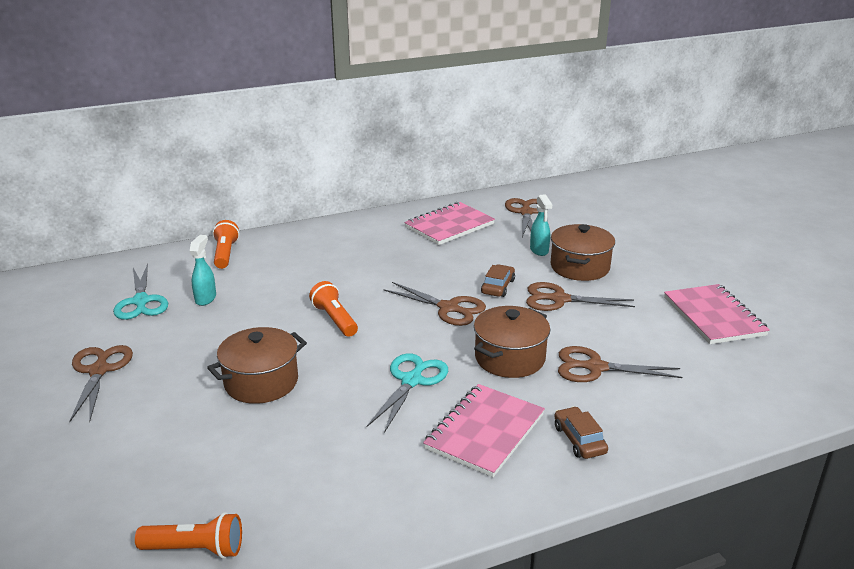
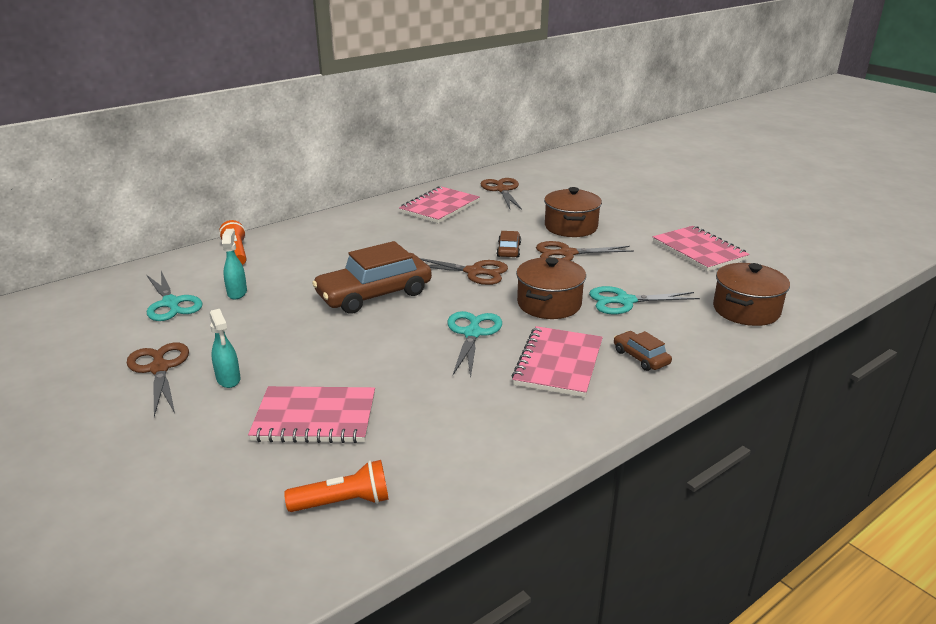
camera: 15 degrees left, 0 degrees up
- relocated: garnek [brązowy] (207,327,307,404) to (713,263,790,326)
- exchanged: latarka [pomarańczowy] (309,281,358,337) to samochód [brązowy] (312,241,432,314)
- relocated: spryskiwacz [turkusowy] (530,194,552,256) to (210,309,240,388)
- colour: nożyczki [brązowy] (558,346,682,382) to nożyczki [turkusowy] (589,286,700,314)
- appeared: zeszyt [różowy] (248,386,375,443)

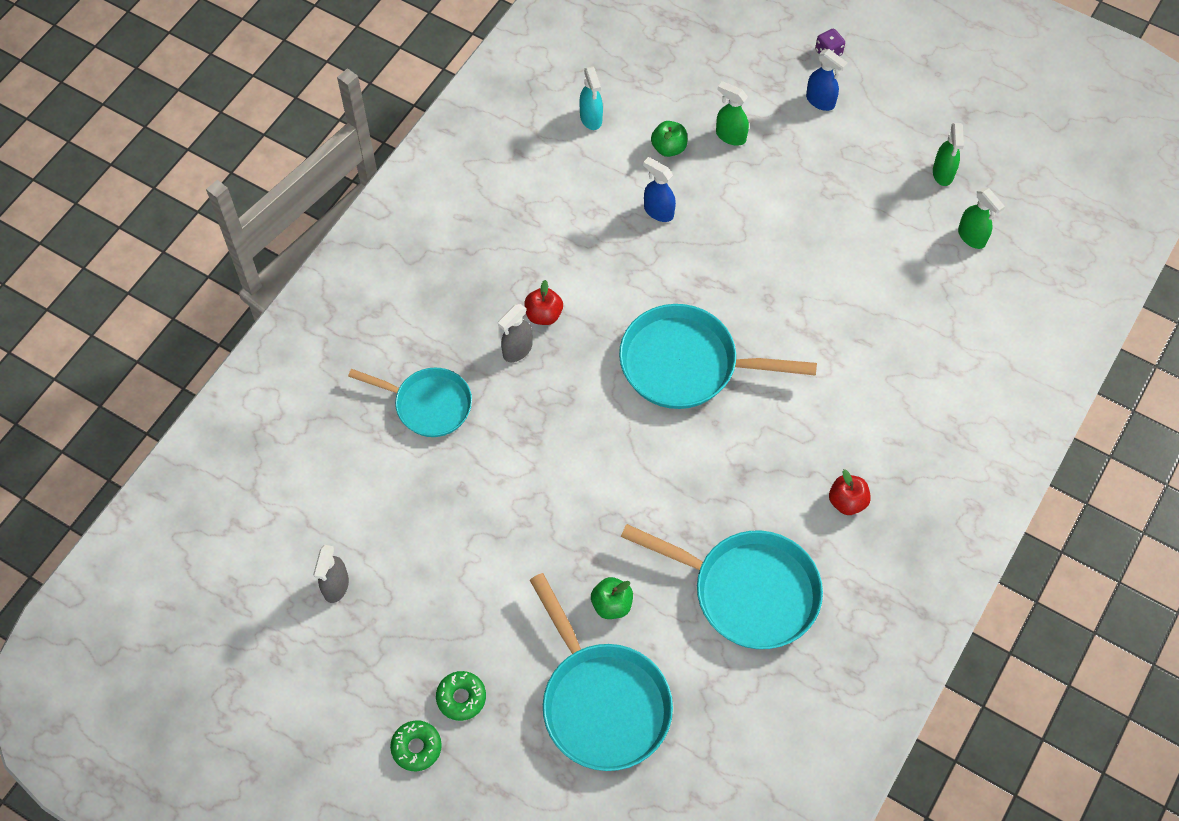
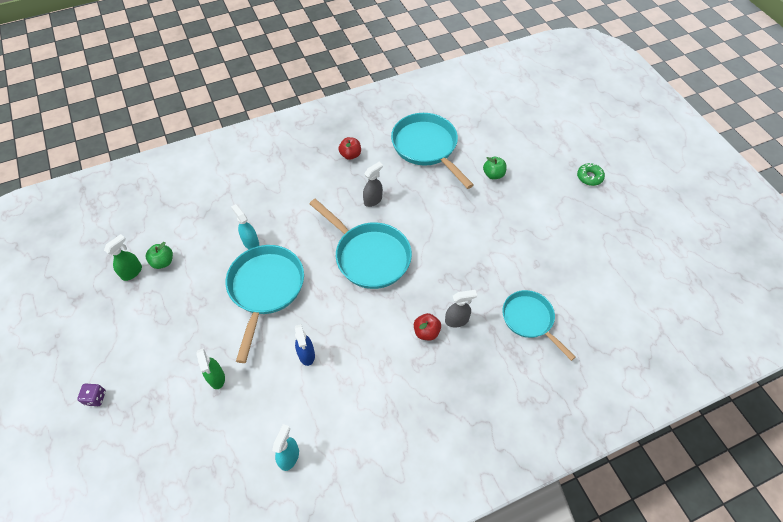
camera: 145 degrees left, 5 degrees down
- relocated: spryskiwacz [szary] (313,545,349,603) to (363,162,383,207)
- missing: donut [zielony] (390,720,442,771)
- relocated: patelnia [turkusowy] (530,573,673,771) to (226,245,304,363)
- relocated: jabłko [zielony] (651,121,687,157) to (146,242,173,269)
- missing: spryskiwacz [niebieski] (806,49,848,111)
- missing: spryskiwacz [zielony] (958,187,1005,249)
- appeared: spryskiwacz [turkusowy] (231,204,259,249)

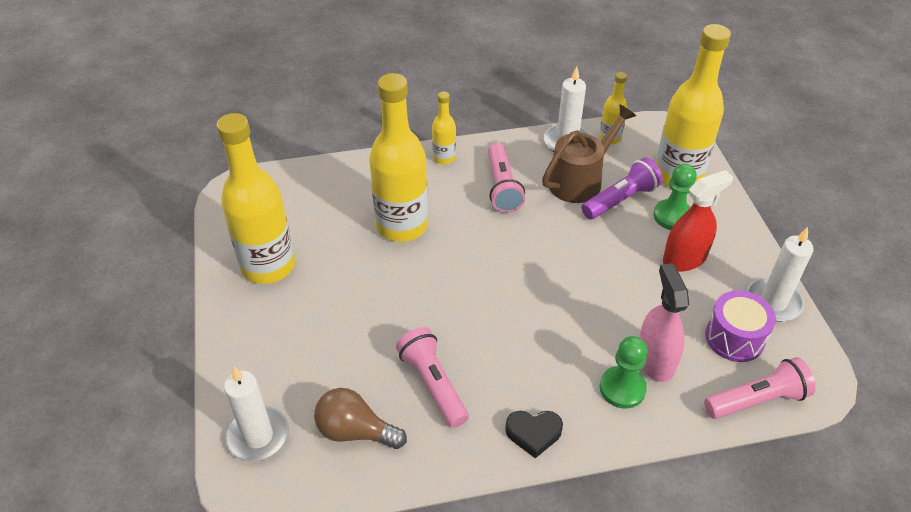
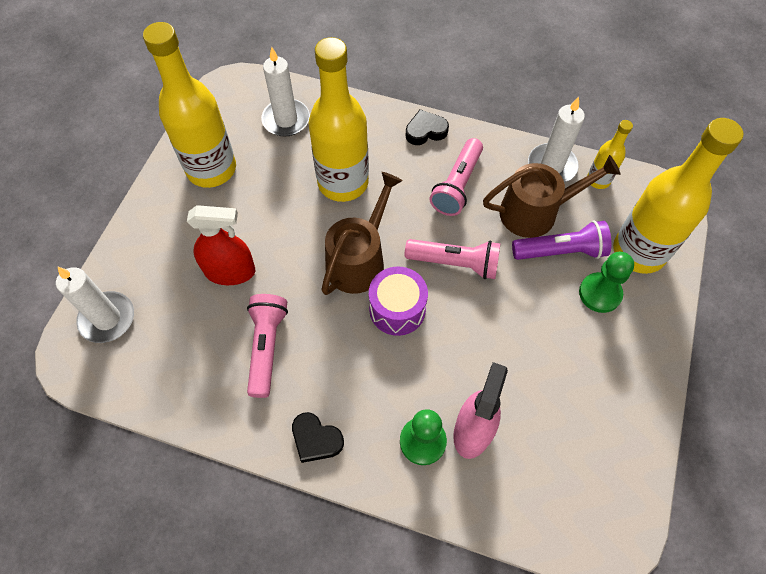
camera: 30 degrees right, 15 degrees up
- missing: żarówka [brązowy] (314,388,407,449)
- exchanged: butelka [żółty] (432,91,456,164) to serce [czarny] (406,109,449,145)
- relocated: spryskiwacz [czerwony] (663,170,733,272) to (187,205,255,285)
- relocated: latarka [różowy] (704,357,816,419) to (405,239,500,279)
- relocated: bęben [fioletowy] (705,290,776,362) to (369,266,428,336)
- relocated: świeca [biały] (747,227,814,322) to (261,47,310,137)
- appeared: konewka [brązowy] (321,172,403,295)

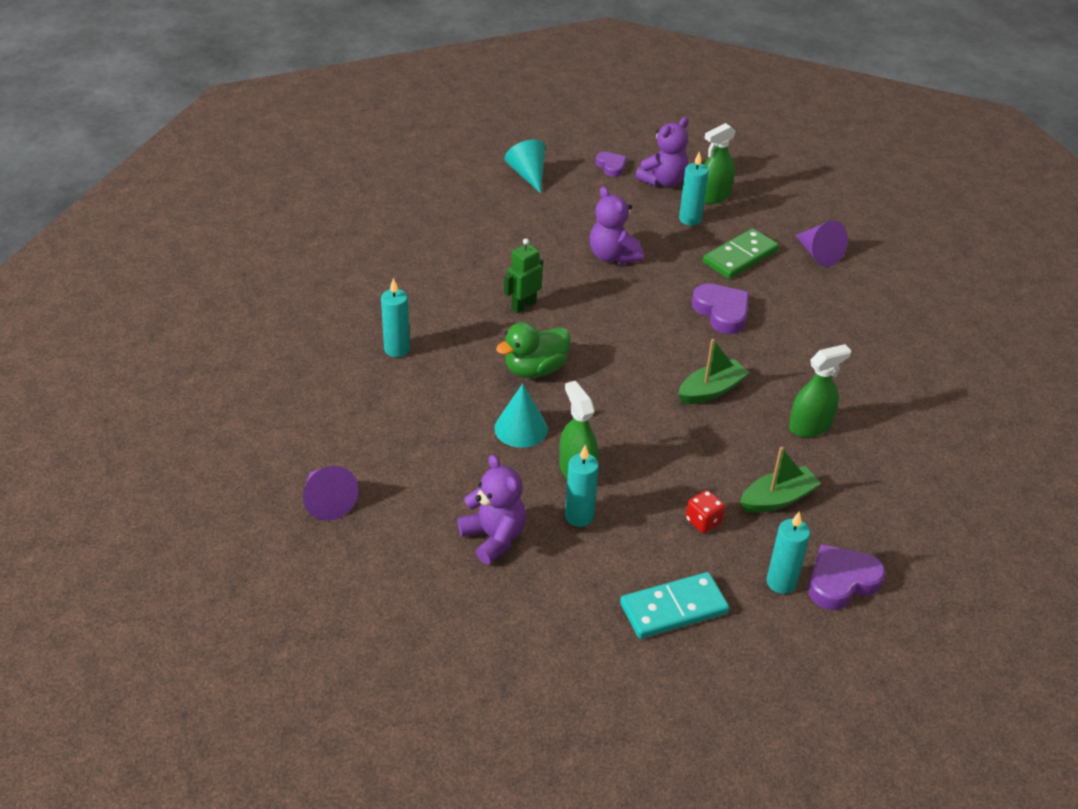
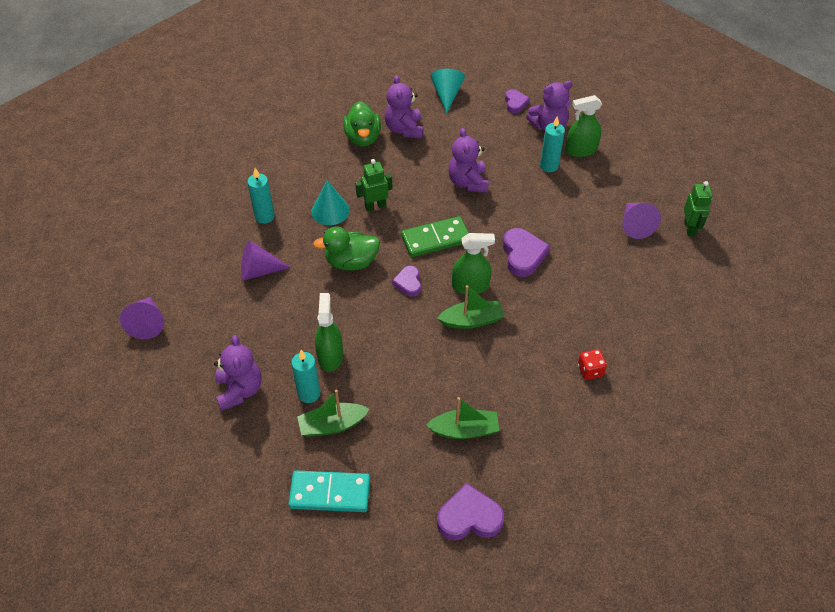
camera: 25 degrees right, 10 degrees up
- relocated: stożek [turkusowy] (494,383,548,448) to (311,180,350,225)
- relocated: kostka do gry [czerwony] (686,490,725,533) to (578,349,607,380)
- relocated: kostka domina [zielony] (703,228,779,279) to (401,216,469,257)
- missing: świeca [turkusowy] (767,512,810,594)
- relocated: spryskiwacz [zielony] (789,344,852,437) to (452,233,495,295)
- appeared: stożek [fioletowy] (241,240,291,281)
- appeared: łódka [zielony] (297,389,370,437)
- appeared: kaczka [zielony] (343,101,381,147)
- appeared: miś [fioletowy] (385,75,423,138)
- appeared: serce [fioletowy] (392,266,421,297)
- appeared: robot [zielony] (684,181,713,236)

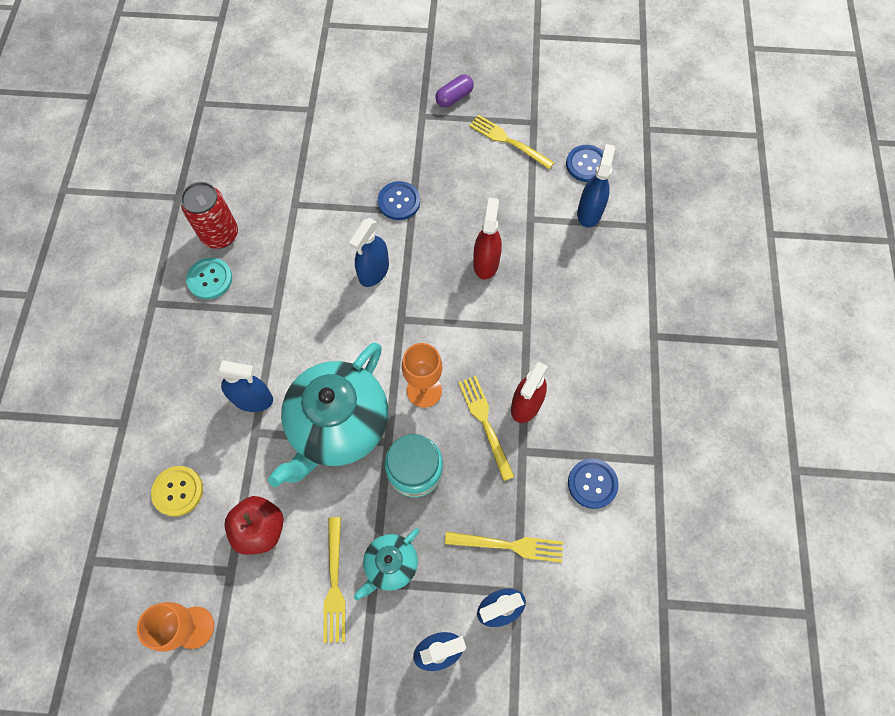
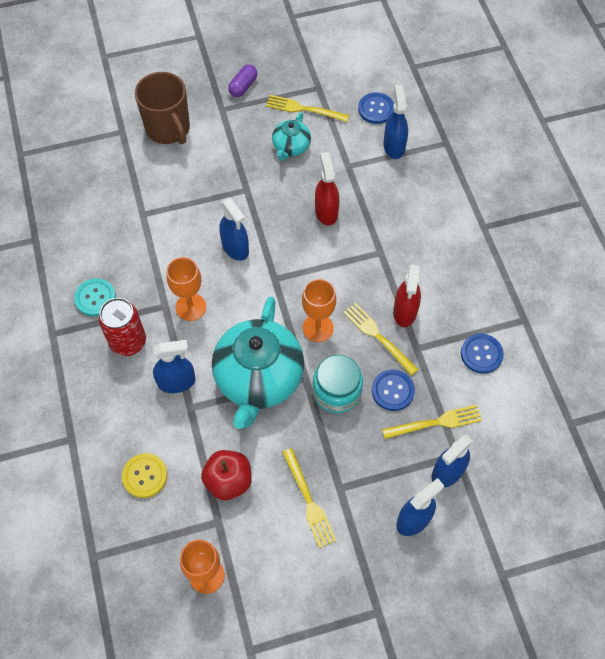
camera: 20 degrees left, 5 degrees down
- relocated: puszka [czerwony] (181,182,238,249) to (98,298,146,356)
- spun: spryskiwacz [niebieski] (349,218,389,287) = (219,198,249,261) 45 degrees counterclockwise
- relocated: imbryk [turkusowy] (354,528,419,601) to (272,112,311,161)
- relocated: guzik [niebieski] (378,181,420,220) to (372,370,415,411)
- appeared: kubek [brązowy] (135,72,190,144)
- appeared: kielich [pomarańczowy] (167,257,206,321)

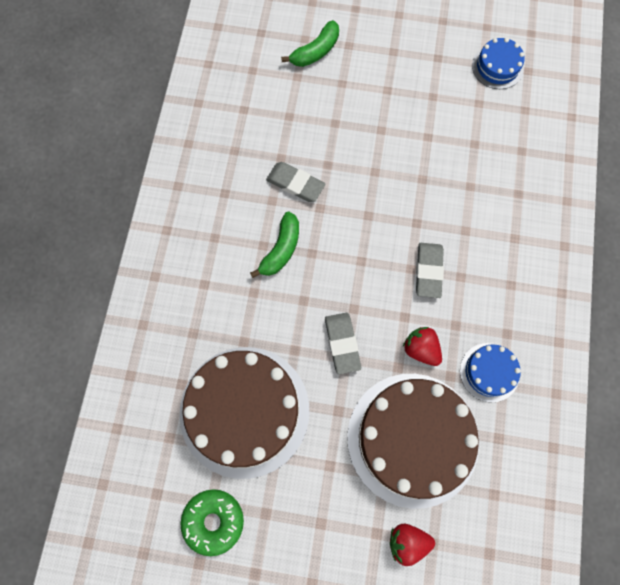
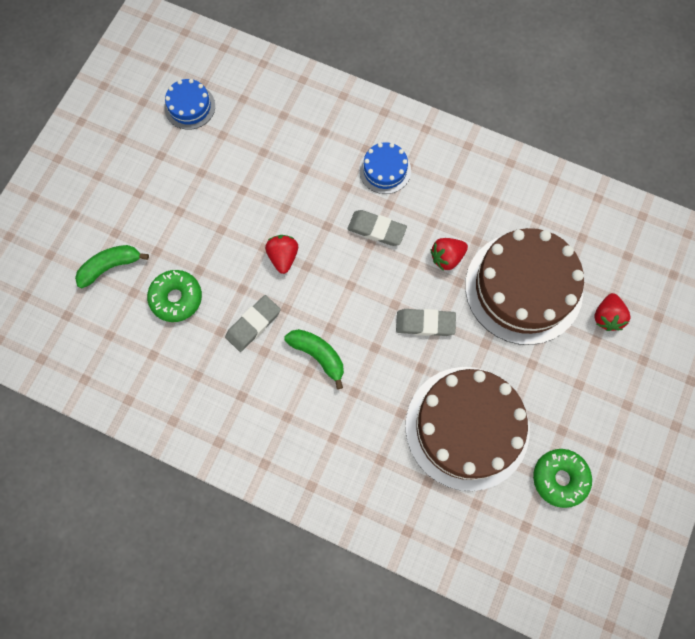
camera: 75 degrees left, 0 degrees up
- spun: banan [zielony] (281,20,339,67) = (75,245,149,288) 90 degrees counterclockwise
- relocated: tort [niebieski] (460,343,521,402) to (359,142,411,194)
- appeared: donut [zielony] (147,270,202,322)
- appeared: truskawka [czerwony] (265,235,298,274)

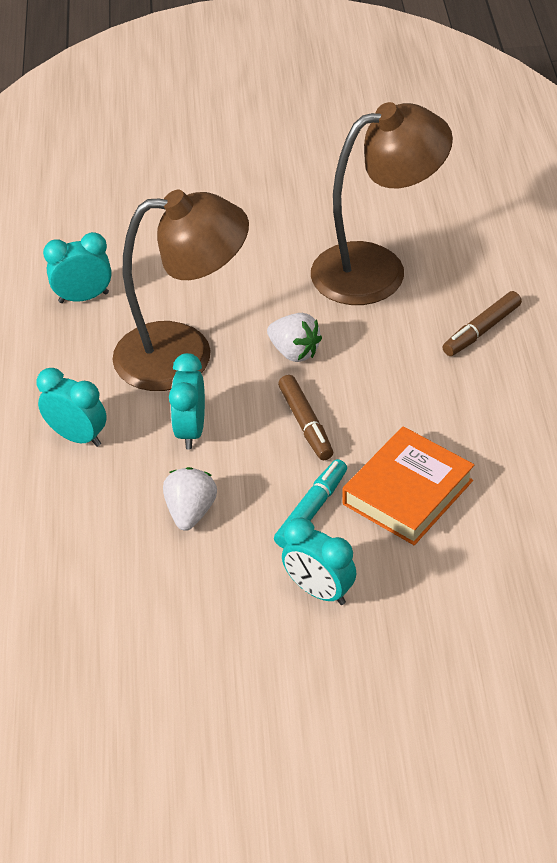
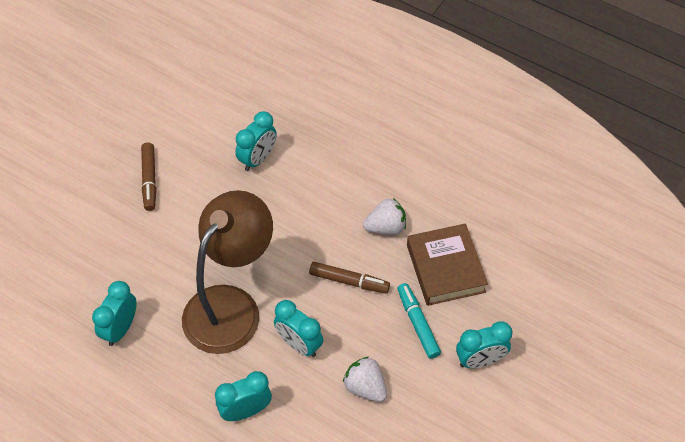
camera: 55 degrees left, 10 degrees up
- relocated: truskawka [biały] (267,313,322,362) to (363,198,406,235)
- exchanged: lampka [brązowy] (311,102,453,305) to budzik [turkusowy] (235,111,277,171)
- colour: książka [pomarańczowy] (342,426,474,545) to książka [brązowy] (407,223,488,306)
- relocated: flamaster [brązowy] (443,291,522,356) to (141,143,156,211)

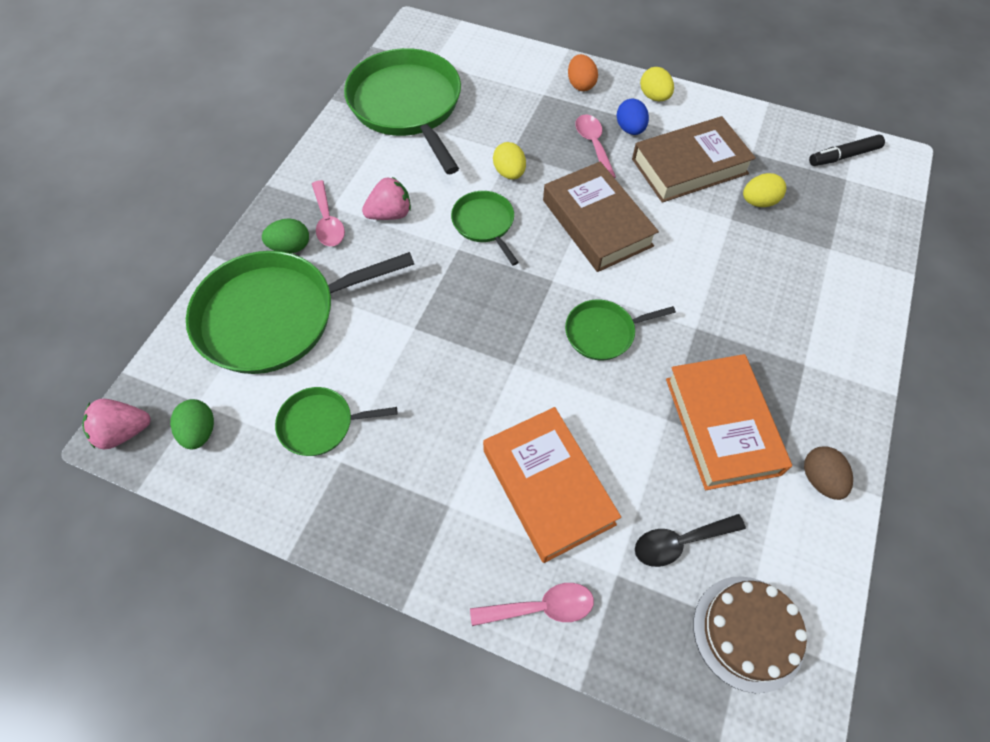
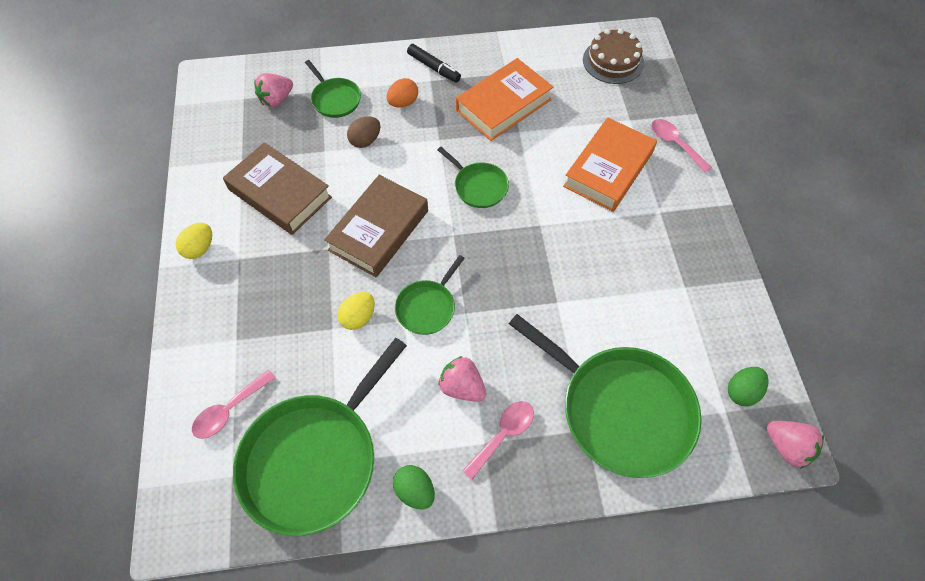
camera: 120 degrees left, 0 degrees up
- relocated: jajko [zielony] (262,218,309,253) to (393,465,435,509)
- relocated: patelnia [zielony] (275,387,397,456) to (305,60,361,118)
- relocated: jajko [pomarańczowy] (568,54,598,91) to (386,78,418,108)
- relocated: łyżka [różowy] (575,115,616,178) to (192,369,276,439)
- missing: jajko [niebieski] (617,99,649,135)
- missing: łyżka [czarny] (635,514,746,567)
- missing: jajko [żółty] (743,173,786,207)
- relocated: jajko [brązowy] (804,446,853,500) to (347,117,380,148)
- relocated: flamaster [czarny] (809,135,885,166) to (407,44,461,83)
- appeared: truskawka [różowy] (254,73,293,108)

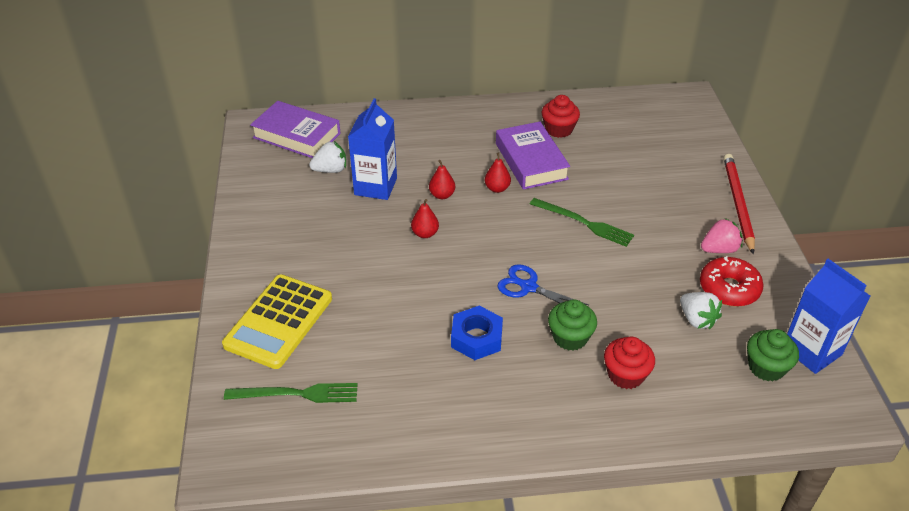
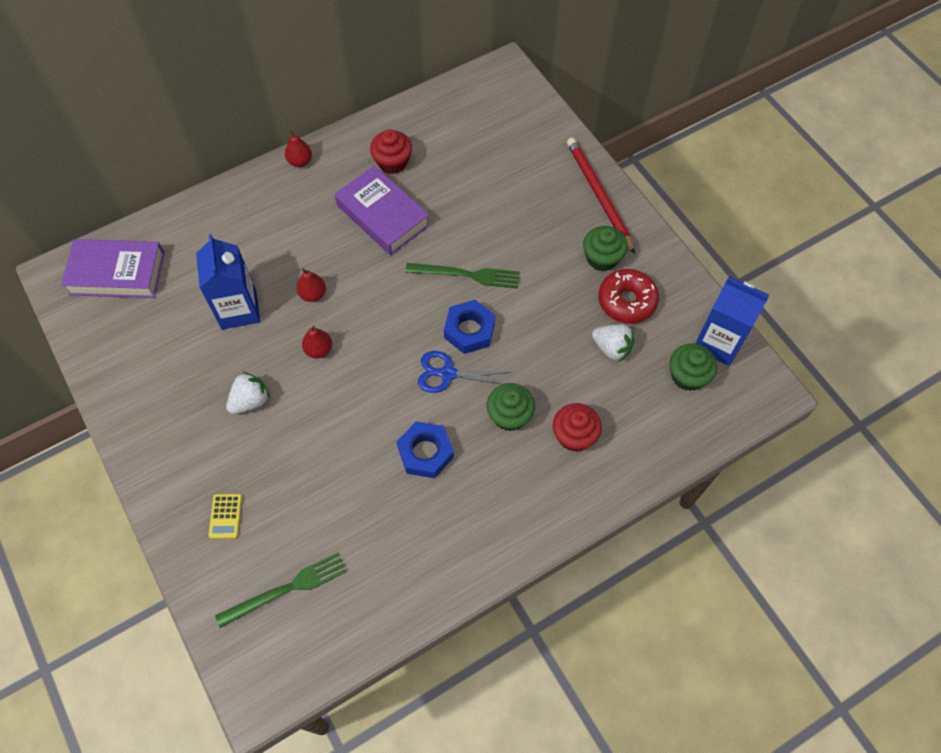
camera: 25 degrees left, 20 degrees up
- size: kalkulator [żółty] (222,274,332,369) = (208,494,242,539) x0.41
- relocated: truskawka [biały] (309,141,346,173) to (226,372,270,414)
- relocated: gruszka [czerwony] (485,152,511,193) to (285,130,312,167)
- exchanged: truskawka [różowy] (701,218,743,253) to muffinka [zielony] (583,226,628,271)
- appeared: nakrętka [niebieski] (444,300,495,354)

